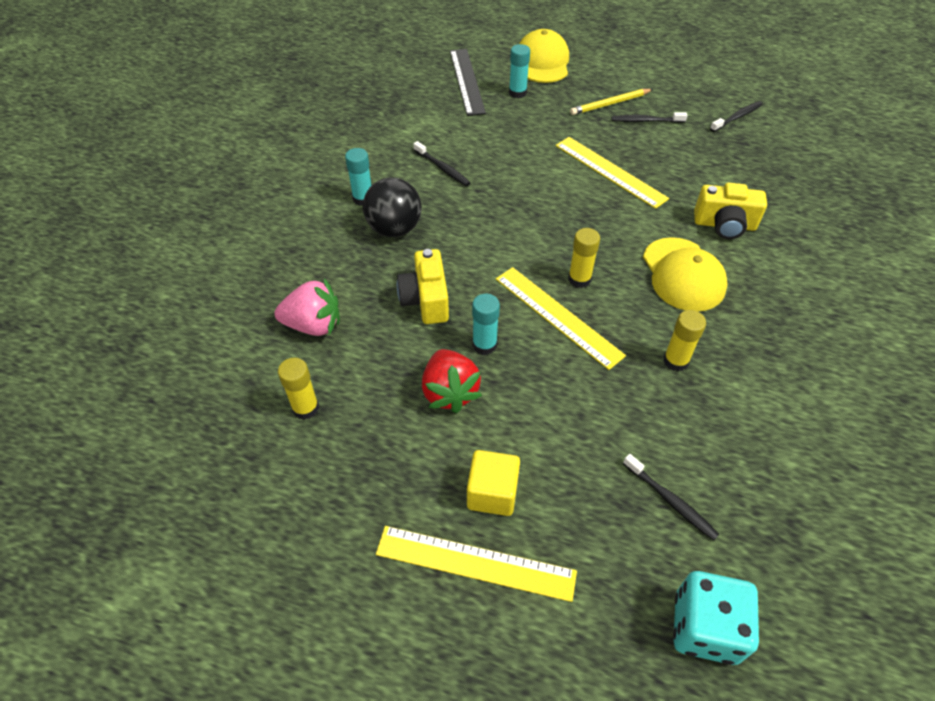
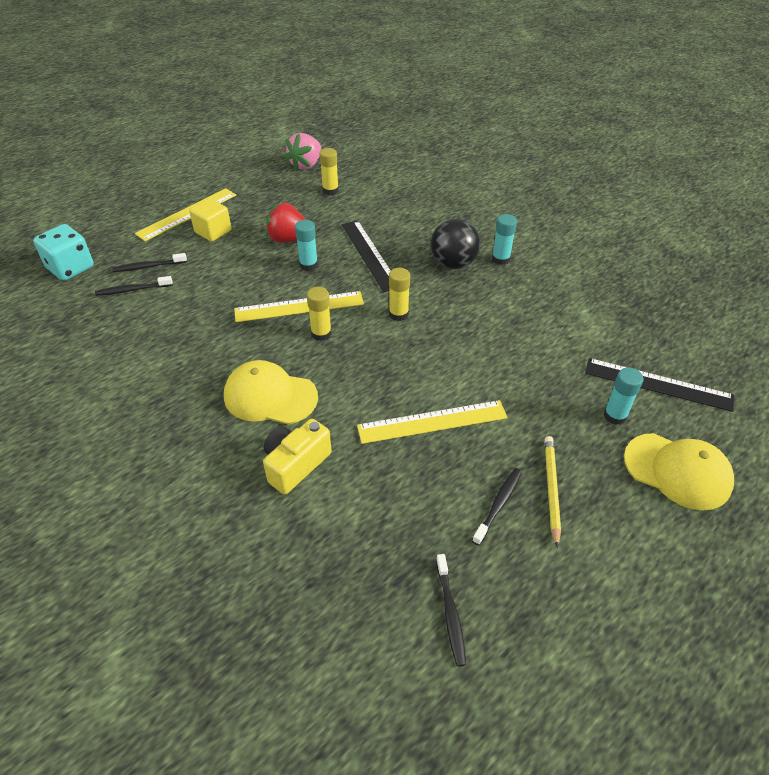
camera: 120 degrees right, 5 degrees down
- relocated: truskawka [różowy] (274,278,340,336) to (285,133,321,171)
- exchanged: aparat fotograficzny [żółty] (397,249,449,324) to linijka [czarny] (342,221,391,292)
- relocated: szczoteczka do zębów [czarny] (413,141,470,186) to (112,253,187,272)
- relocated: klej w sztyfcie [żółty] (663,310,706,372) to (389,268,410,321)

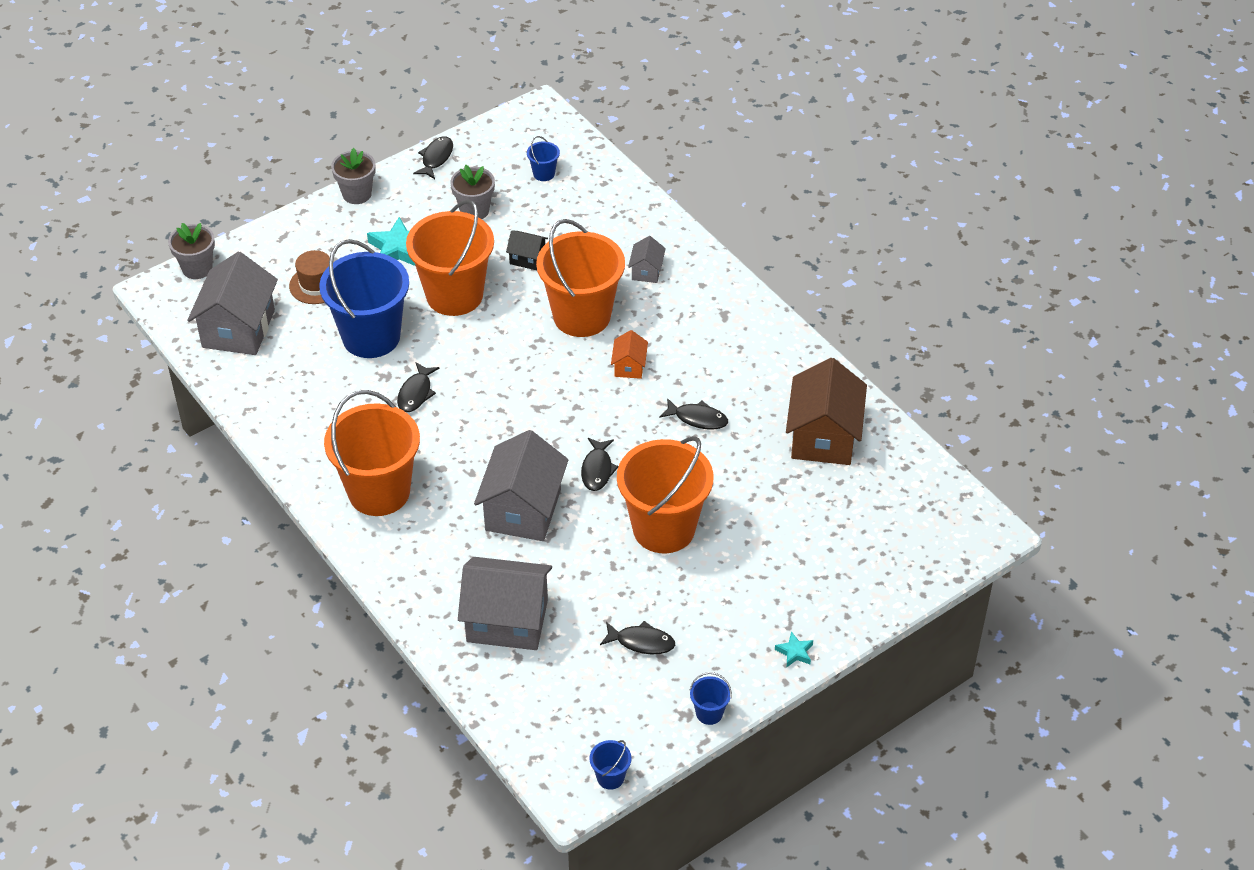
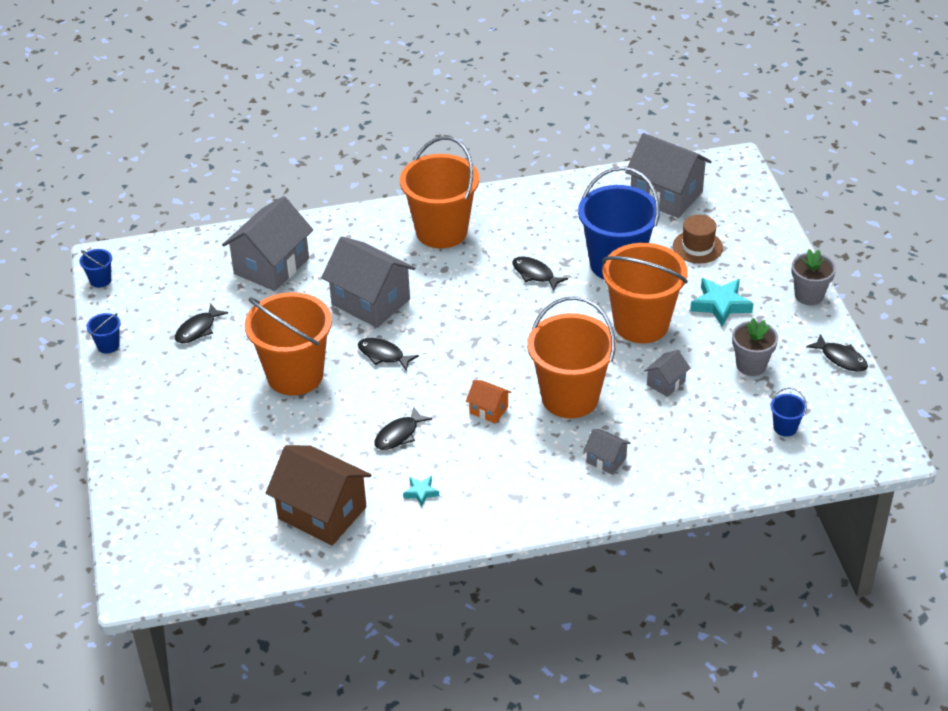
camera: 115 degrees right, 5 degrees down
- missing: doniczka [szary] (168,223,215,279)
- colour: domek [czarny] (506,231,548,270) to domek [szary] (644,350,690,397)
- relocated: gwiazda [turkusowy] (775,631,813,667) to (403,476,439,506)

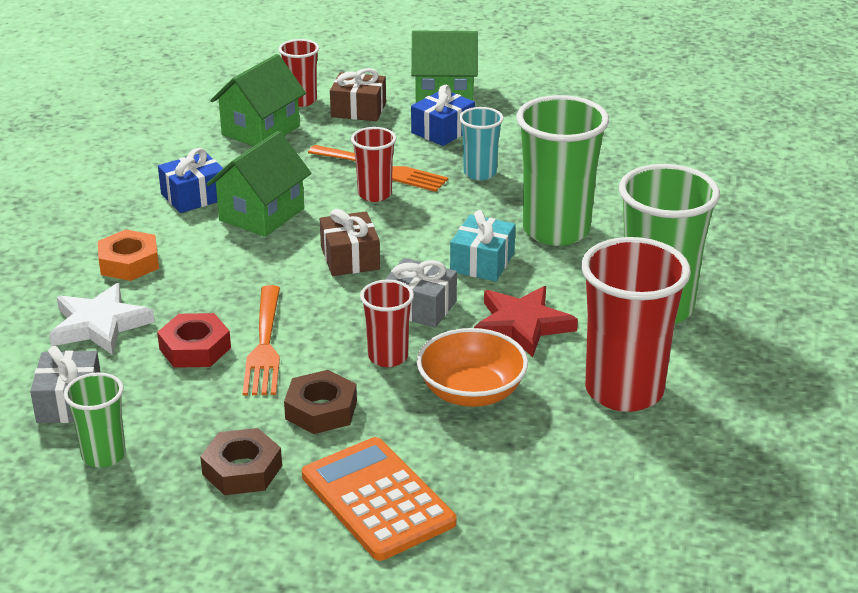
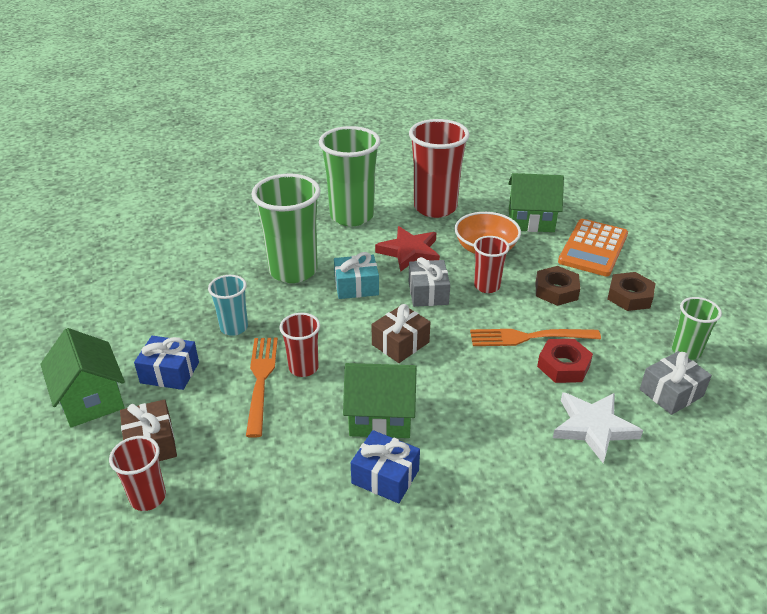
camera: 120 degrees left, 5 degrees up
- missing: nakrętka [pomarańczowy] (98,230,159,281)
- relocated: domek [zielony] (210,54,306,146) to (508,173,564,232)
- spun: widelec [pomarańczowy] (243,285,280,396) = (470,329,601,346) 150 degrees counterclockwise

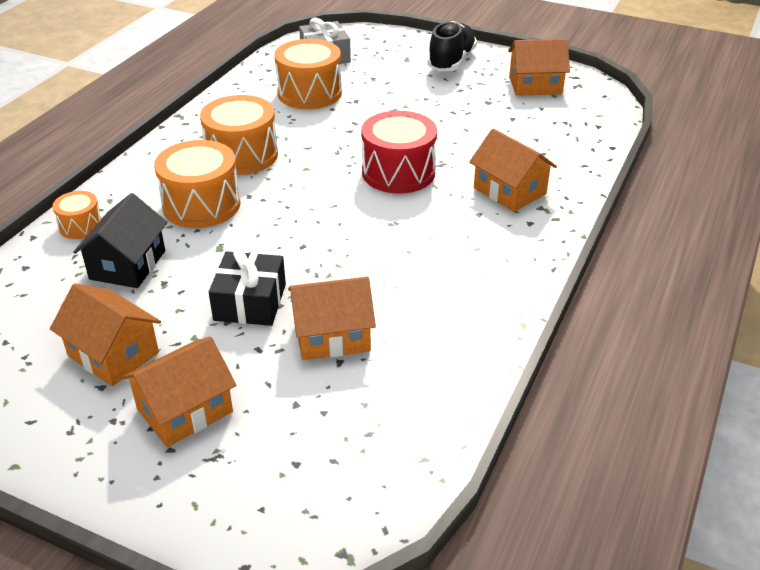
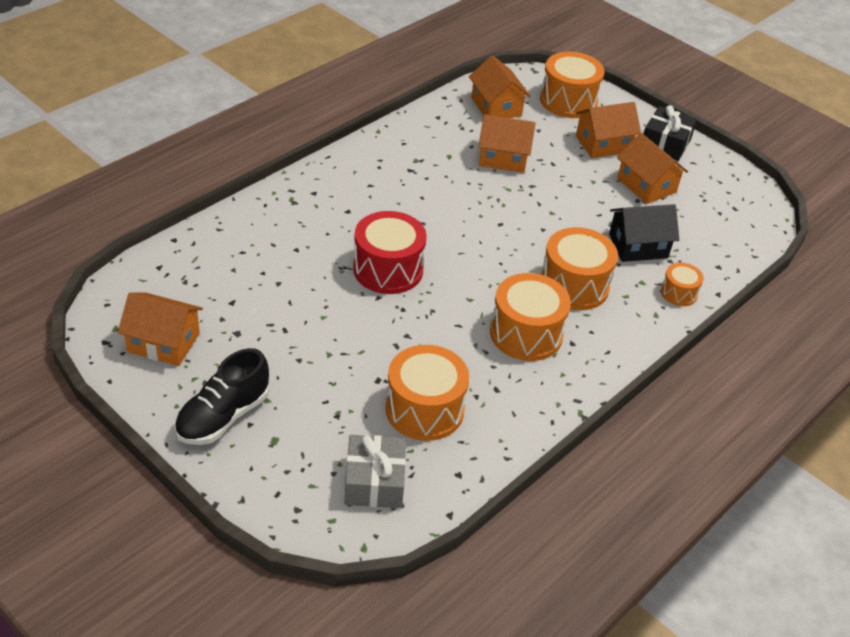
camera: 165 degrees left, 5 degrees up
- spun: domek [czarny] (73,193,168,288) = (609,204,679,262) 45 degrees clockwise
- relocated: prezent [czarny] (209,248,286,326) to (644,105,697,161)
- relocated: domek [pomarańczowy] (469,128,557,212) to (469,55,530,118)
- appeared: bęben [pomarańczowy] (540,52,605,118)

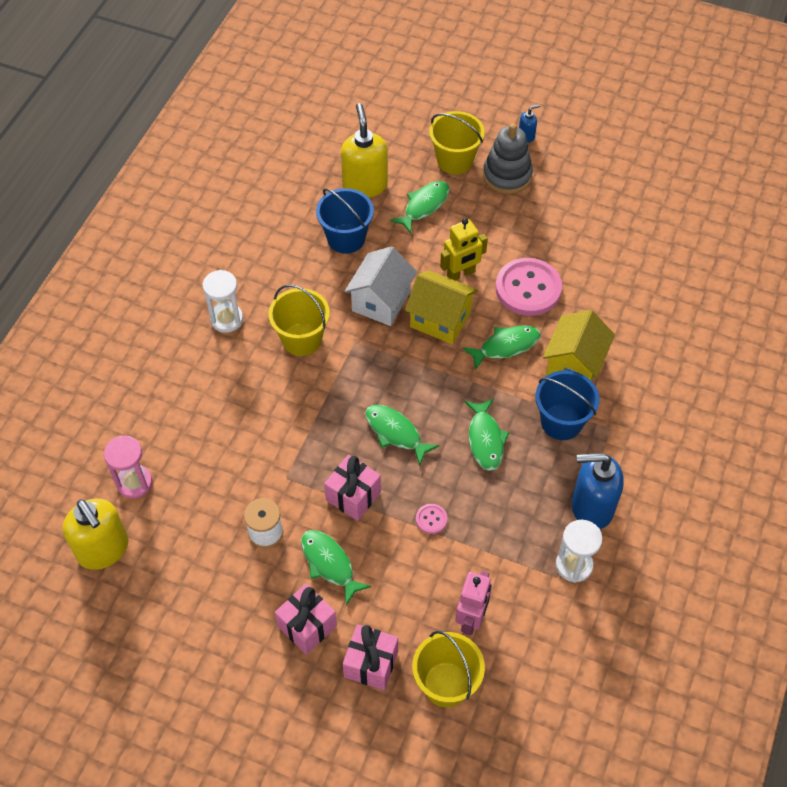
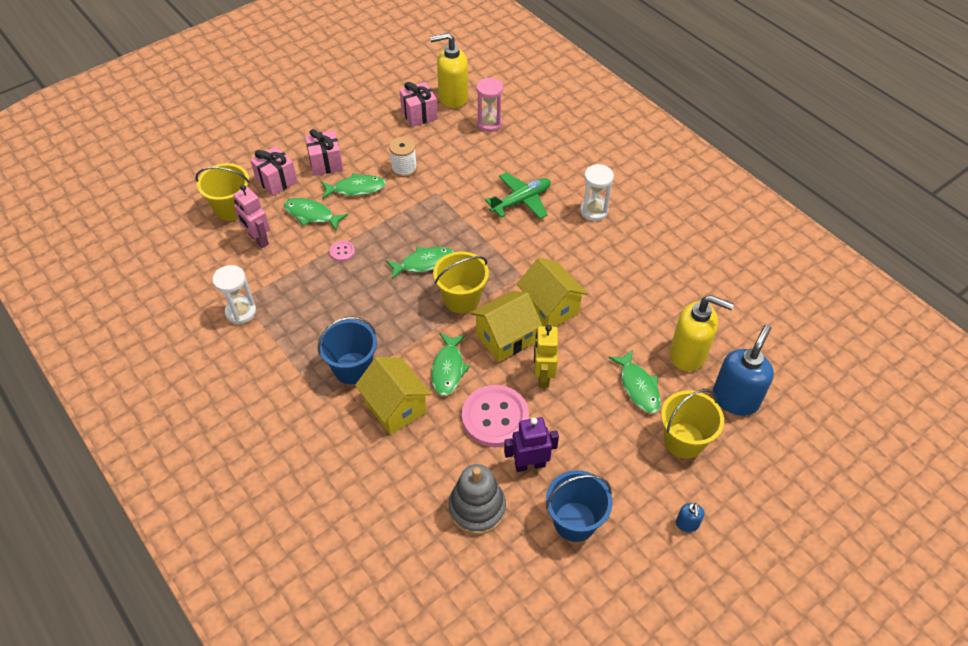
camera: 120 degrees right, 5 degrees down
- relocated: wiadro [żółty] (269,284,330,356) to (433,252,489,313)
- relocated: wiadro [niebieski] (316,188,374,254) to (546,470,613,542)
- relocated: prezent [różowy] (324,455,381,521) to (399,82,438,127)
- colour: domek [biały] (345,246,417,326) to domek [żółty] (517,258,588,327)
- relocated: ryba [zielony] (464,398,509,471) to (283,198,348,231)
- relocated: zabawka nakładanka [szary] (483,123,533,194) to (449,464,506,535)
- relocated: dozownik mydła [niebieski] (572,453,624,529) to (713,324,774,416)
- appeared: samolot [zielony] (485,173,551,219)
- appeared: robot [fioletowy] (504,417,559,472)

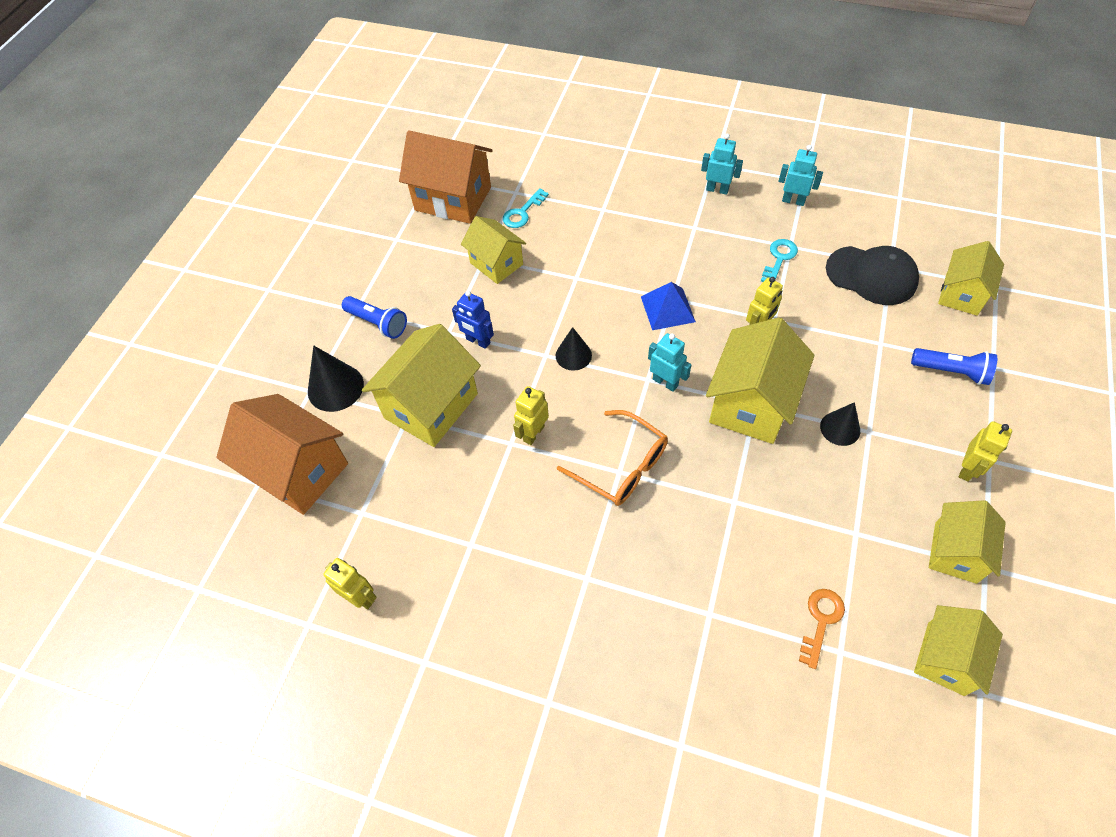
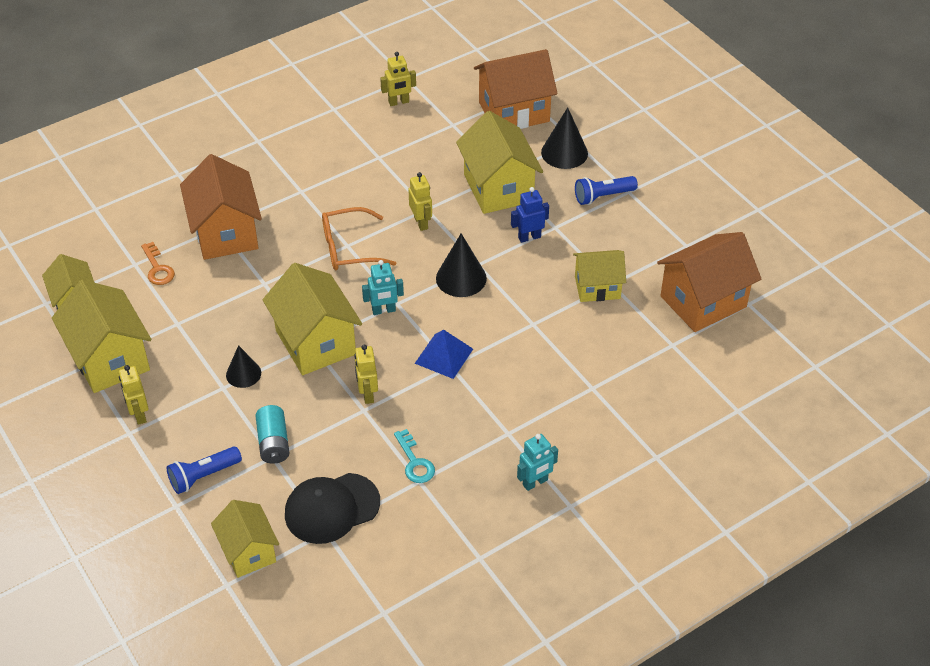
camera: 125 degrees right, 10 degrees down
- missing: klucz [turkusowy] (503,188,549,228)
- size: stożek [czarny] (556,327,592,371) = (436,233,487,297) x1.52
- missing: robot [turkusowy] (778,145,823,206)
- size: domek [żółty] (929,500,1006,584) = (52,280,151,393) x1.59
- appeared: domek [pomarańczowy] (180,154,262,260)
- appeared: bateria [turkusowy] (255,405,289,464)

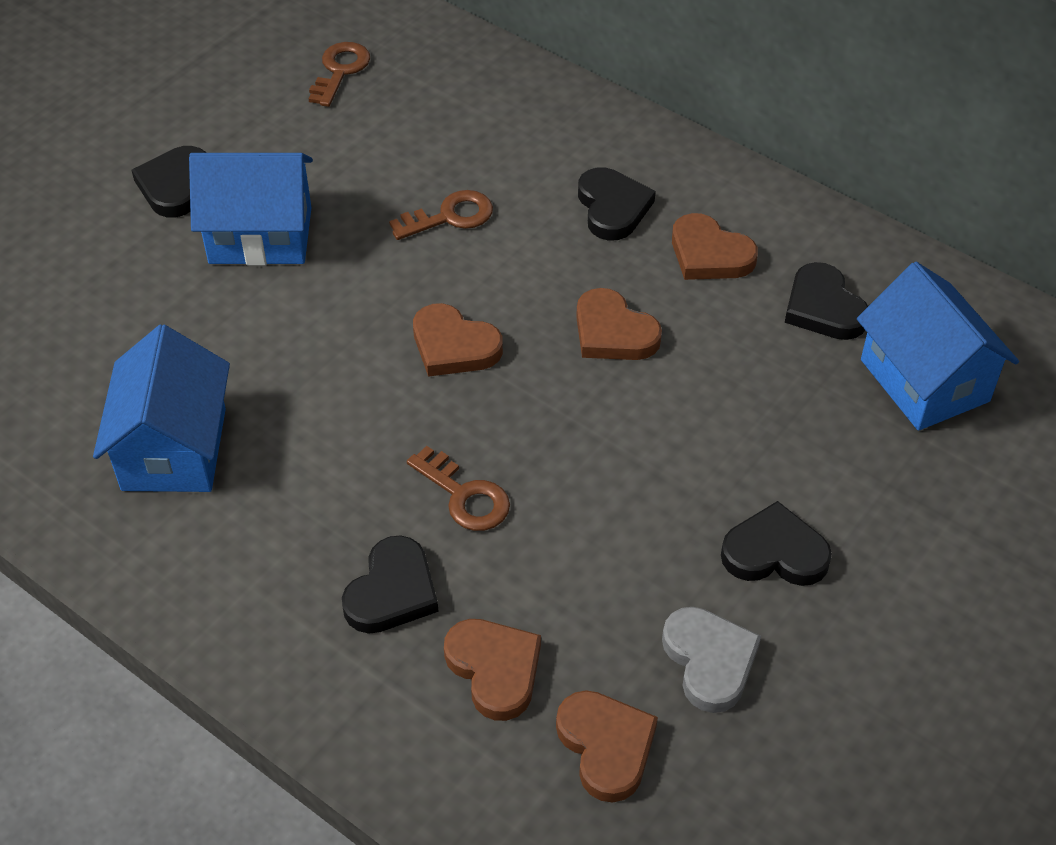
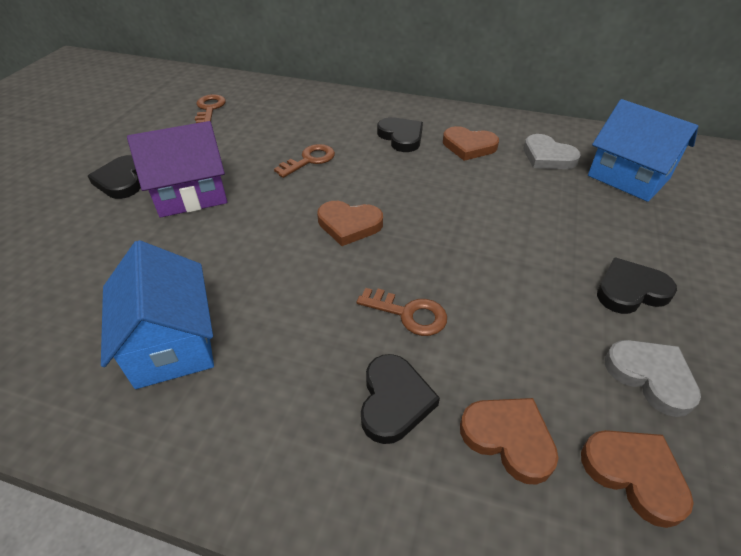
camera: 20 degrees left, 5 degrees down
- colour: domek [niebieski] (189,153,313,265) to domek [fioletowy] (127,121,227,218)
- missing: serce [brązowy] (576,288,662,360)
- colour: serce [czarny] (785,262,868,340) to serce [szary] (524,134,581,169)

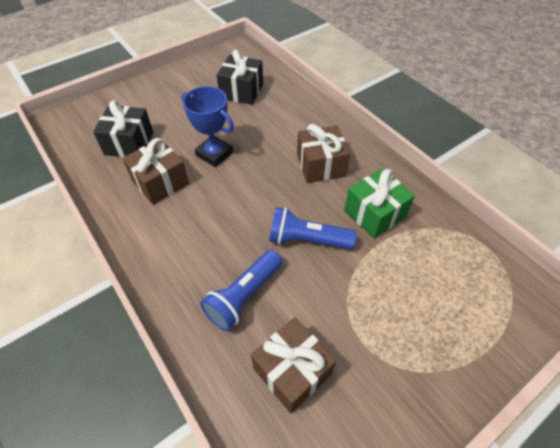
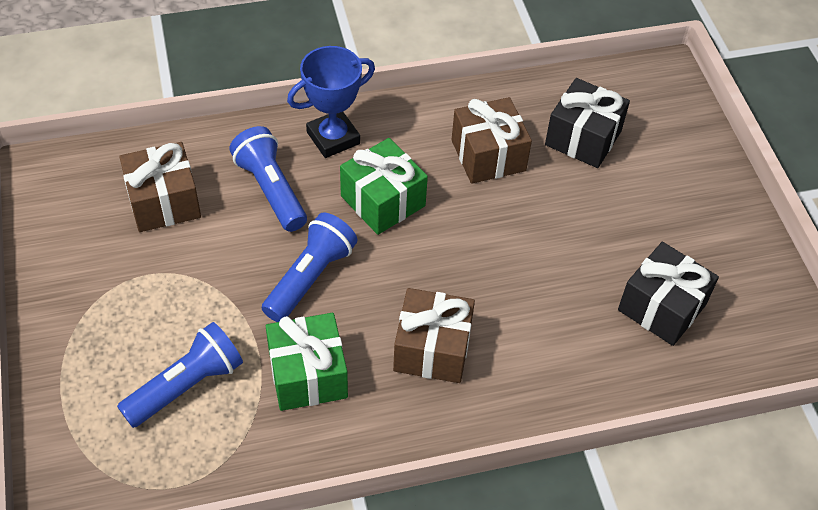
camera: 110 degrees right, 0 degrees up
- relocated: puchar [niebieski] (182,86,234,167) to (287,46,375,158)
- appeared: latarka [niebieski] (117,322,243,428)
- appeared: prezent [zielony] (340,138,428,235)

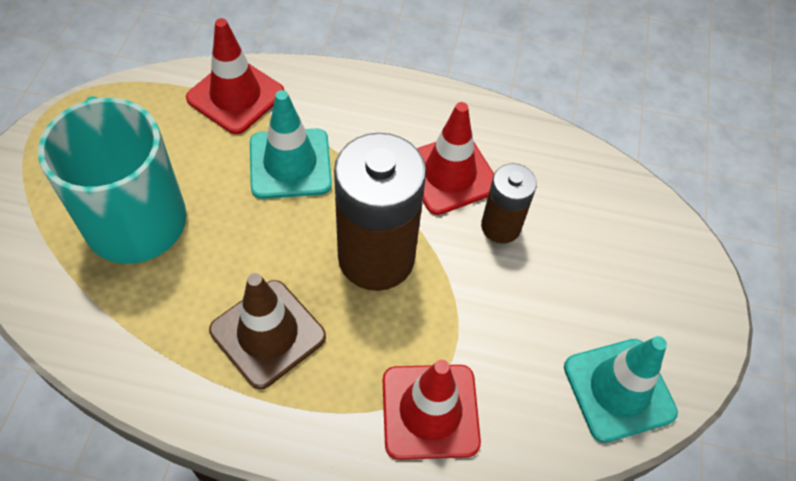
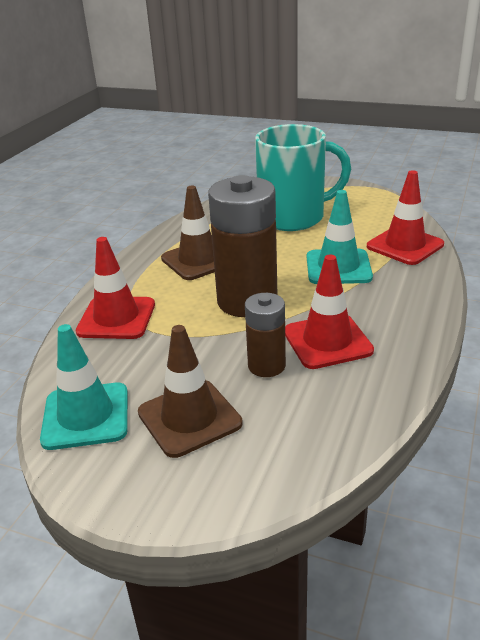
camera: 105 degrees right, 25 degrees down
- appeared: pachołek [brązowy] (138,325,243,458)

